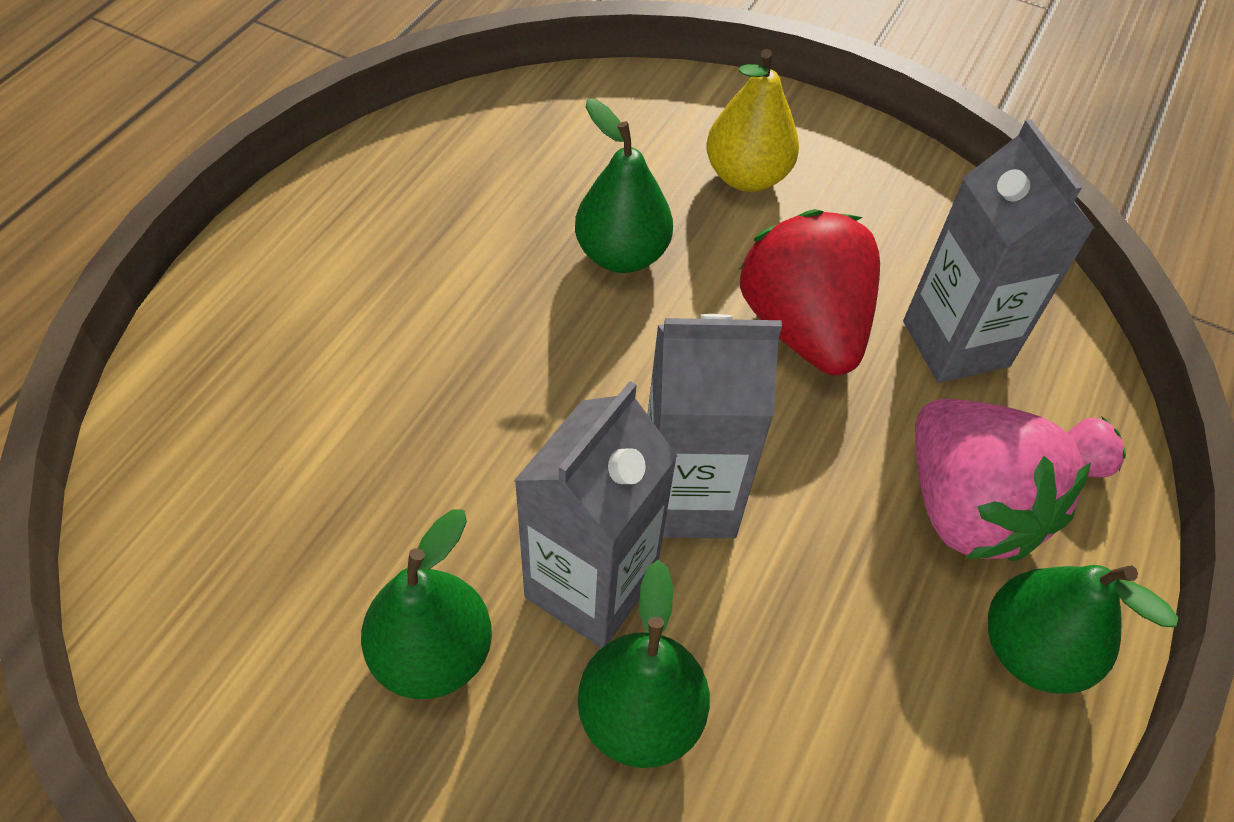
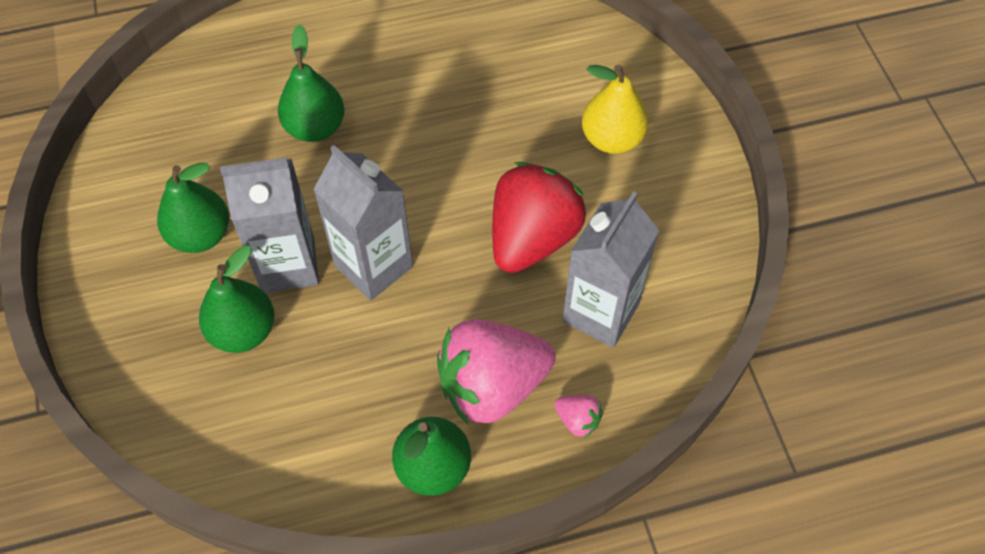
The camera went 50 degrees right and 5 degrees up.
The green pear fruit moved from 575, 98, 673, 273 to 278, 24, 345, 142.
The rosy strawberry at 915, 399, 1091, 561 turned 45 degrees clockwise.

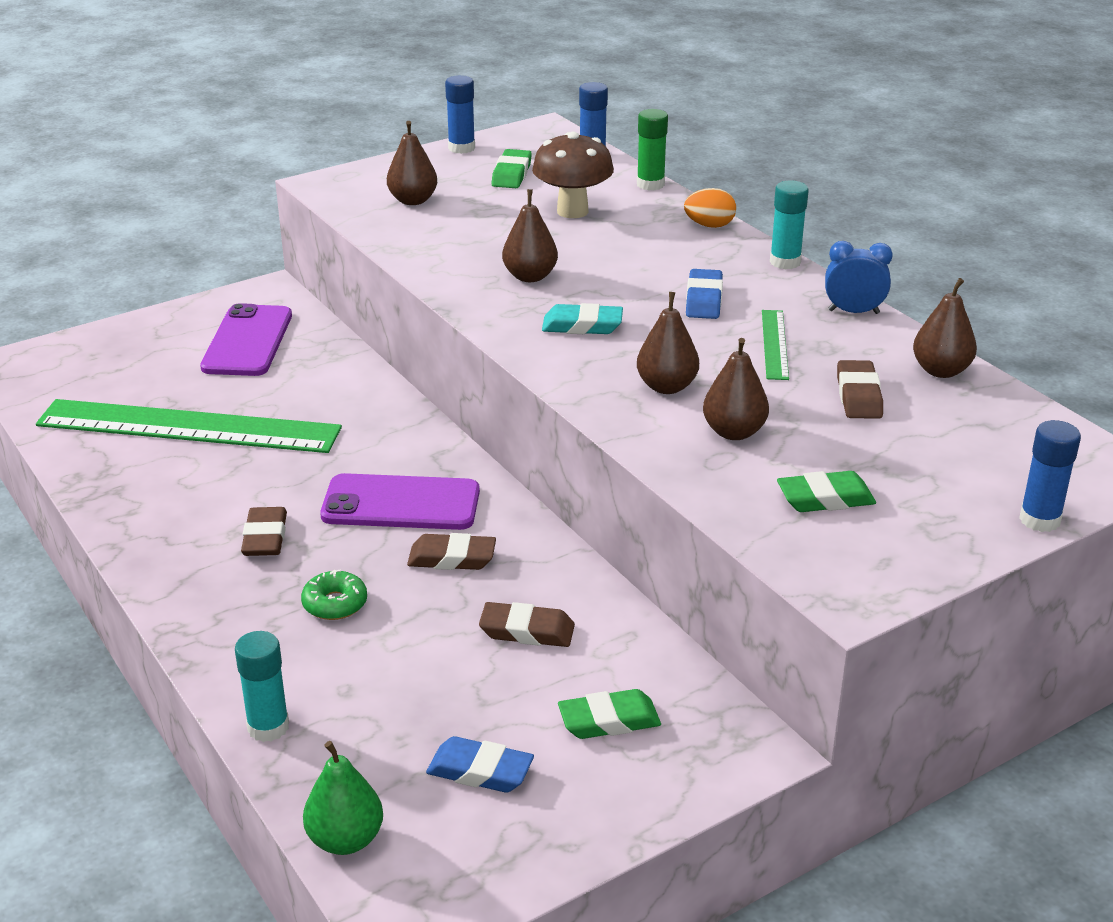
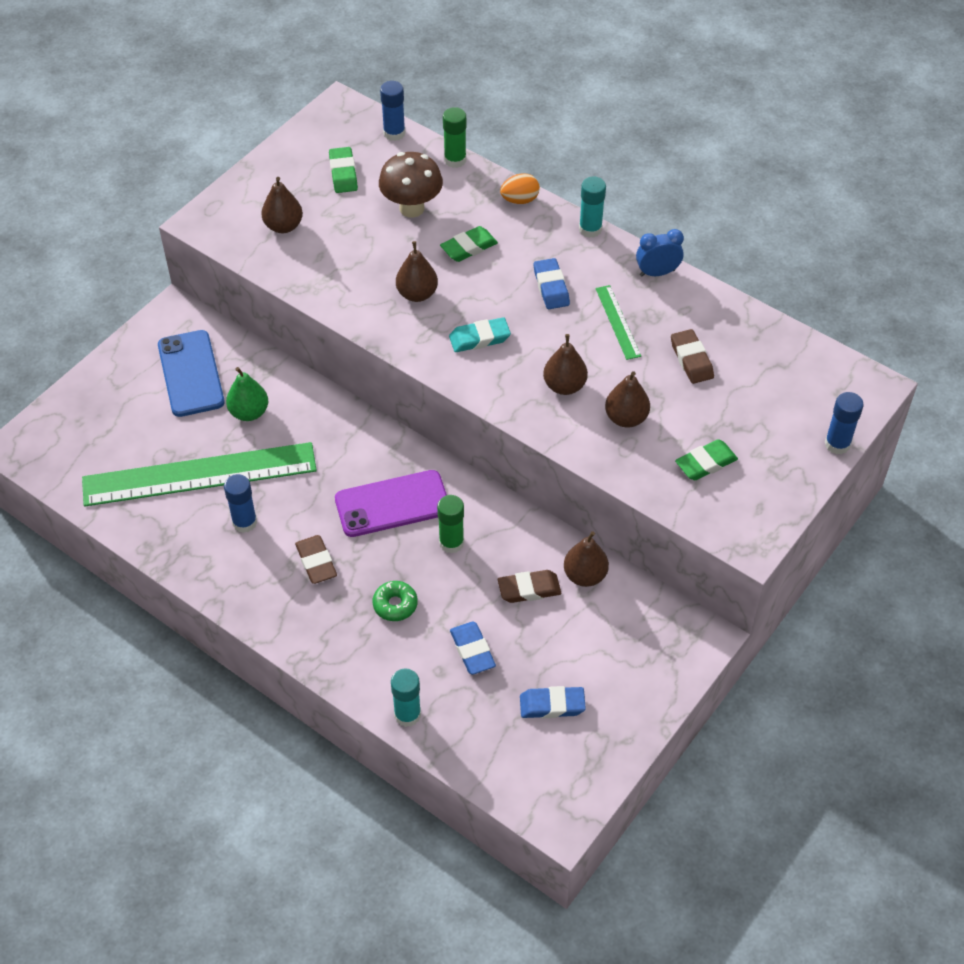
The camera went 20 degrees left and 20 degrees up.
The royal purple mobile phone at 200, 303, 292, 376 became the royal blue mobile phone at 158, 330, 225, 417.
The royal blue stick of glue moved from 445, 75, 475, 154 to 224, 474, 257, 533.
The green pear fruit moved from 303, 741, 383, 855 to 226, 367, 268, 421.
The russet eraser at 407, 533, 496, 570 was replaced by the green stick of glue at 437, 495, 464, 554.
The green eraser moved from 558, 689, 661, 739 to 440, 226, 498, 262.
The royal blue eraser at 450, 622, 496, 675 appeared.
The russet pear fruit moved from 913, 278, 977, 378 to 564, 531, 609, 587.

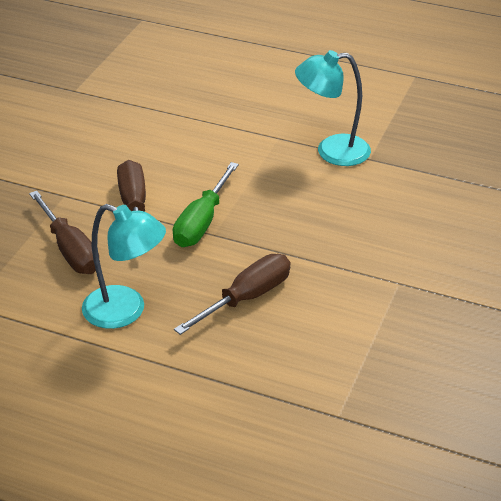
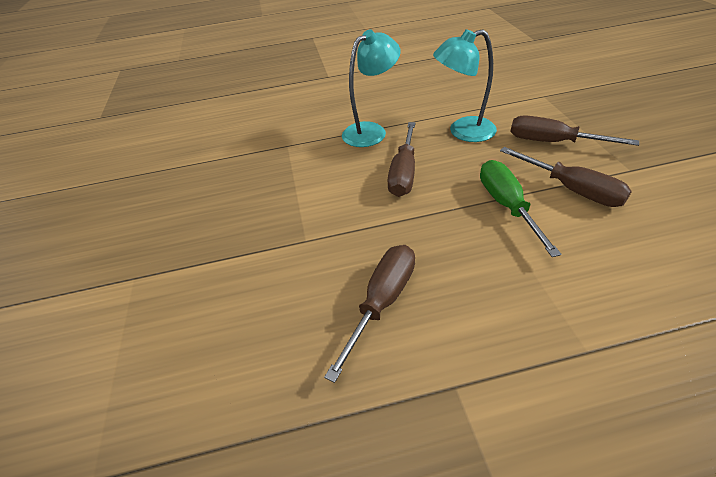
The camera went 150 degrees right and 5 degrees up.
The russet flat screwdriver at 324, 245, 415, 383 appeared.
The teal desk lamp moved from 295, 50, 371, 166 to 342, 29, 401, 147.

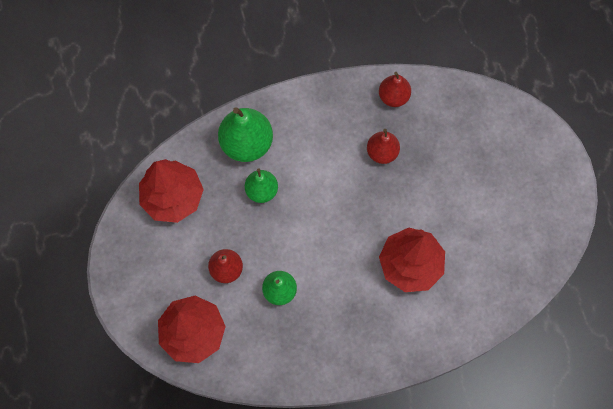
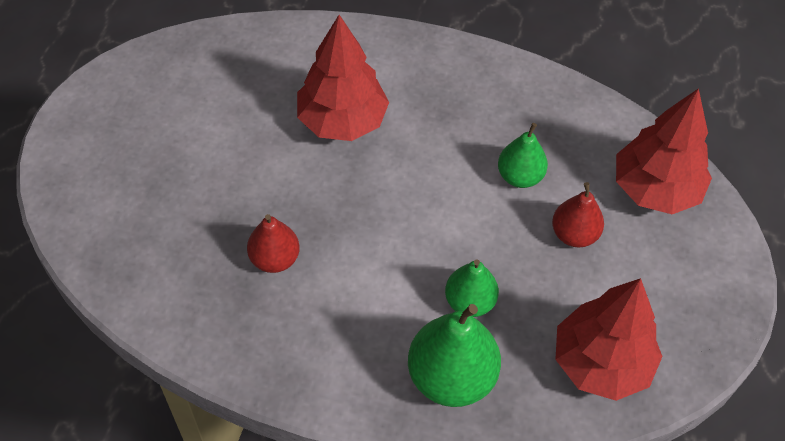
The camera went 150 degrees left and 15 degrees down.
The red pear fruit at 379, 72, 411, 107 disappeared.

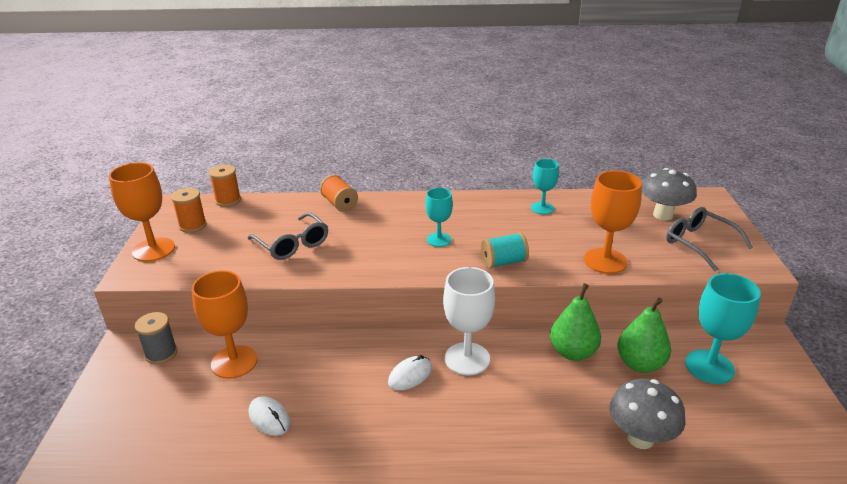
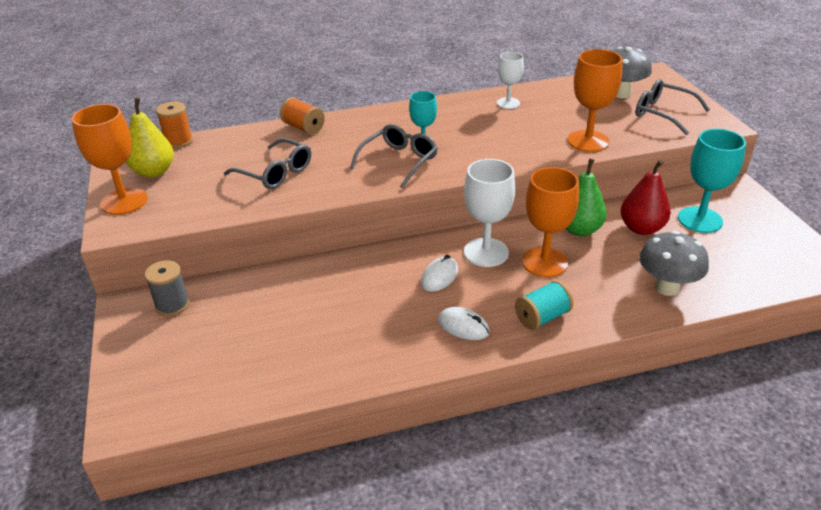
The camera went 15 degrees left and 5 degrees up.
The orange spool at 171, 188, 207, 233 was replaced by the yellow pear fruit at 126, 98, 174, 177.
The ash-grey eyeglasses at 350, 124, 438, 188 appeared.
The white PC mouse moved from 249, 396, 290, 436 to 438, 307, 490, 340.
The teal wine glass at 531, 159, 559, 214 became the white wine glass at 497, 52, 524, 109.
The teal spool moved from 481, 232, 529, 269 to 515, 280, 574, 330.
The orange wine glass moved from 192, 270, 258, 379 to 522, 167, 579, 277.
The green pear fruit at 618, 298, 671, 373 became the red pear fruit at 621, 160, 671, 235.

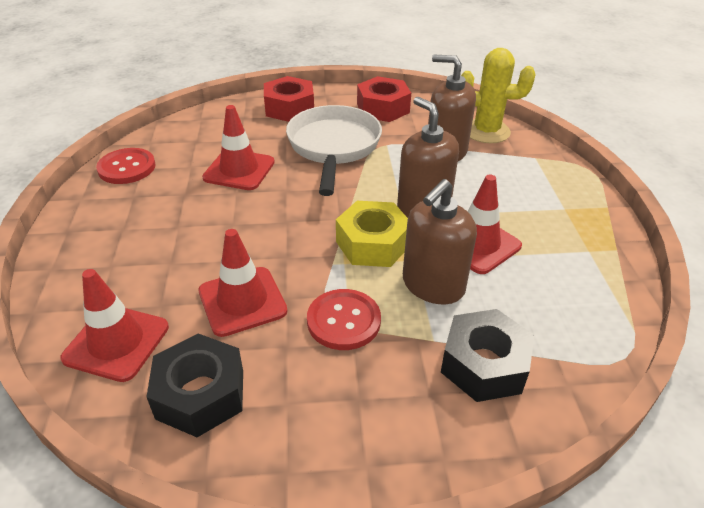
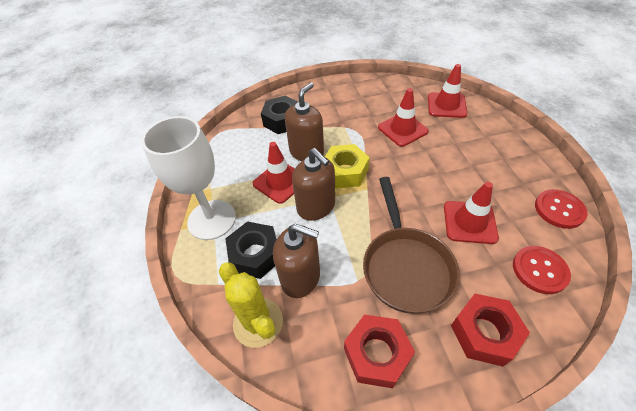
The camera went 175 degrees right and 10 degrees up.
The white wine glass at 141, 116, 236, 240 appeared.
The yellow prickly plant at 461, 48, 535, 143 turned 45 degrees clockwise.
The ebony nut moved from 146, 333, 243, 437 to 225, 221, 277, 279.
The white skillet at 286, 105, 382, 196 became the russet skillet at 363, 177, 460, 314.
The red button moved from 307, 289, 381, 350 to 513, 246, 571, 294.

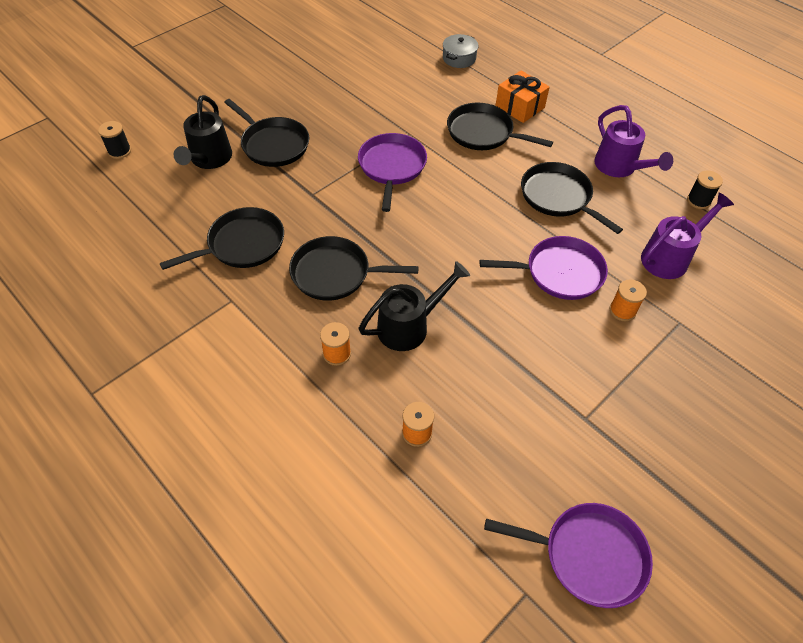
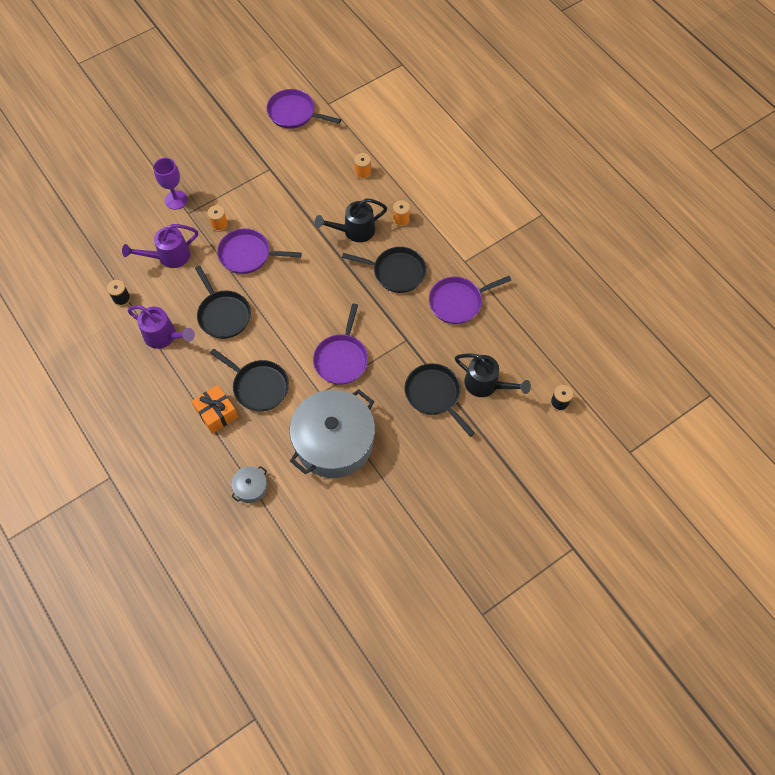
The camera went 170 degrees left and 10 degrees up.
The royal purple sprinkling can at 594, 105, 673, 177 turned 135 degrees clockwise.
The royal purple wine glass at 153, 158, 188, 210 appeared.
The ash-grey stockpot at 289, 389, 375, 478 appeared.
The ebony skillet at 160, 207, 284, 270 became the royal purple skillet at 429, 276, 511, 324.
The ebony sprinkling can at 174, 95, 232, 169 turned 105 degrees clockwise.

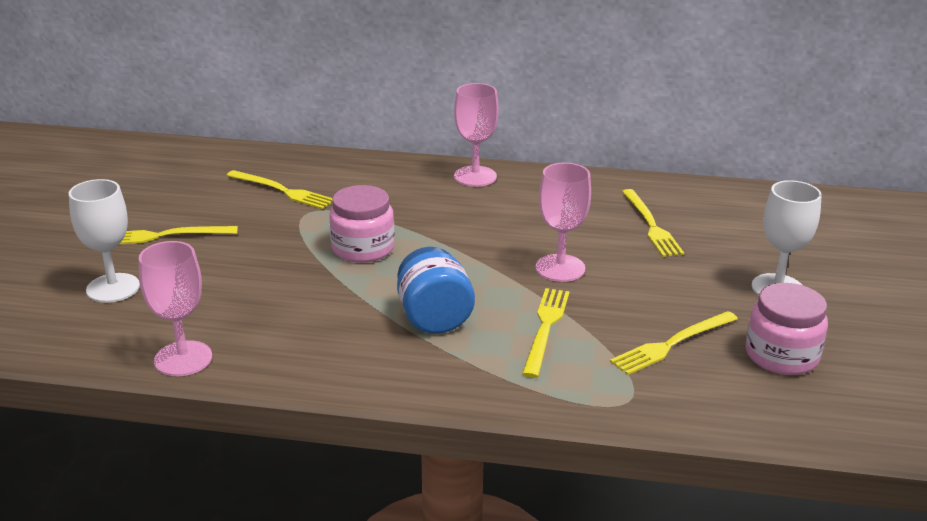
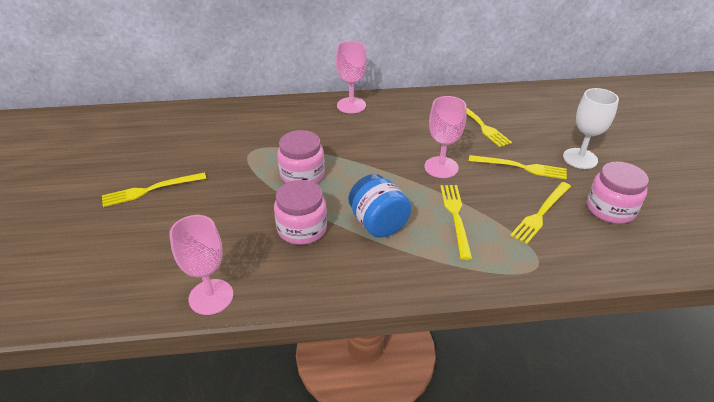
The camera went 15 degrees left and 10 degrees up.
The rosy preserve jar at 274, 180, 327, 245 appeared.
The yellow table fork moved from 226, 170, 333, 209 to 469, 155, 567, 179.
The white wine glass at 69, 179, 140, 303 disappeared.

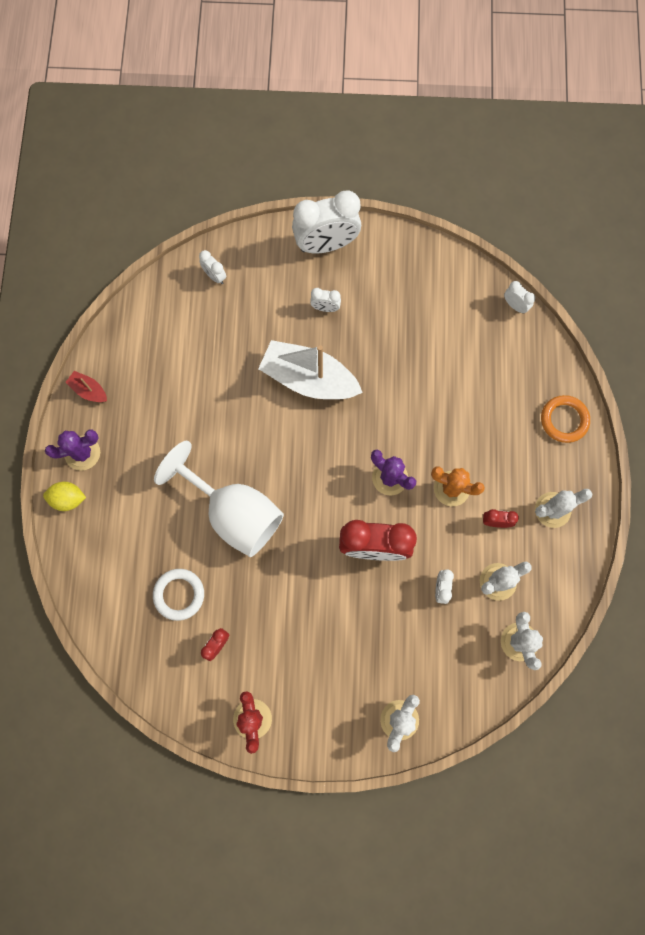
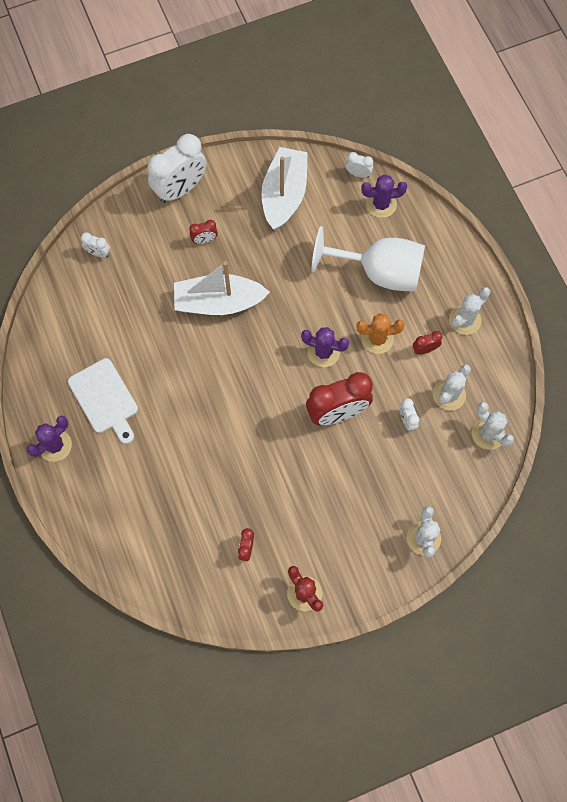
The camera went 25 degrees left and 5 degrees down.
The white bread board at 68, 358, 138, 444 appeared.
The white alarm clock at 310, 288, 341, 312 became the red alarm clock at 189, 220, 218, 244.
The white sailboat at 261, 147, 308, 231 appeared.
The white wine glass moved from 154, 440, 284, 557 to 311, 226, 425, 292.
The royal purple prickly plant at 361, 175, 407, 218 appeared.
The yellow toy lemon at 43, 482, 86, 511 disappeared.
The red sailboat at 66, 371, 107, 402 disappeared.
The white torus at 153, 569, 204, 621 disappeared.
The orange torus at 541, 395, 590, 443 disappeared.

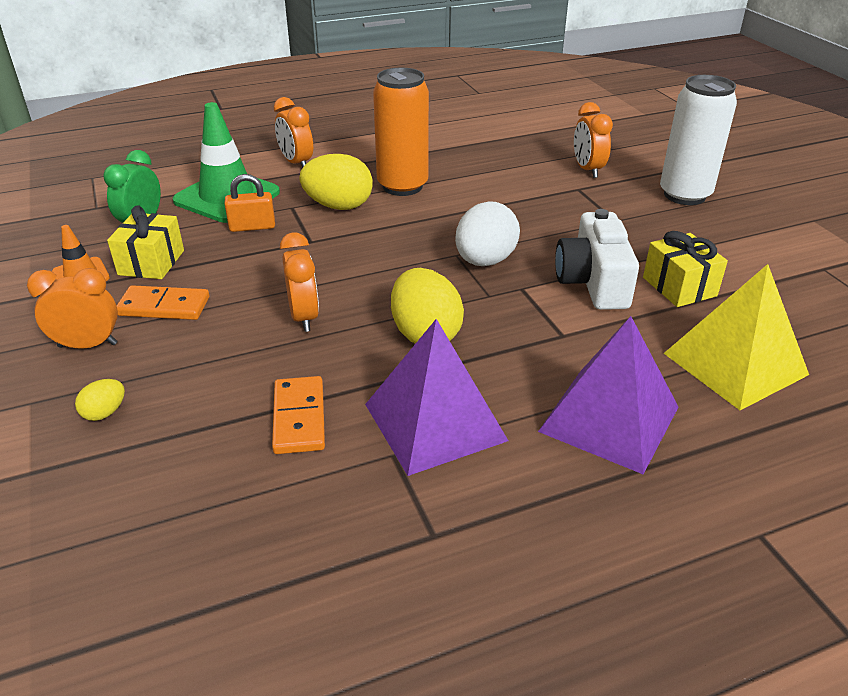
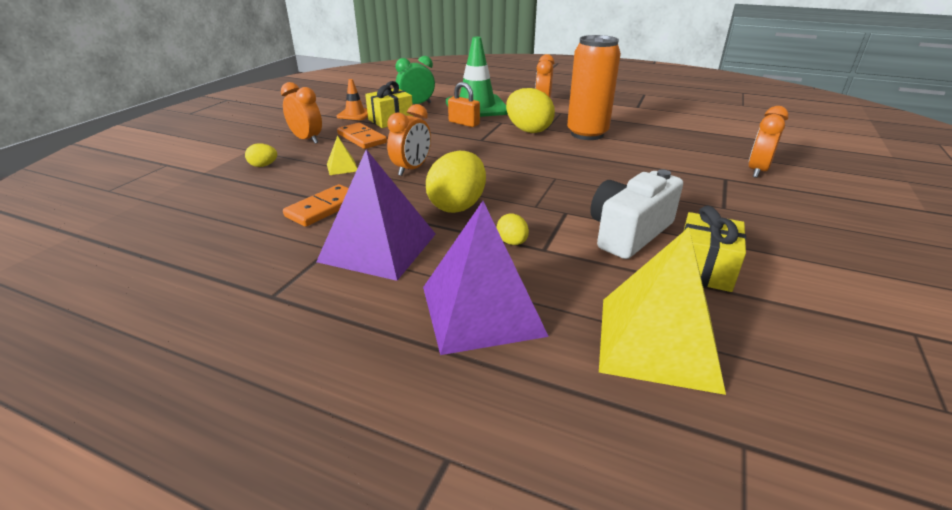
The camera went 45 degrees right and 5 degrees down.
The yellow pyramid shape at 327, 136, 357, 175 appeared.
The yellow egg shape at 497, 213, 529, 245 appeared.
The white egg shape at 455, 201, 520, 266 disappeared.
The white tin at 660, 75, 737, 205 disappeared.

